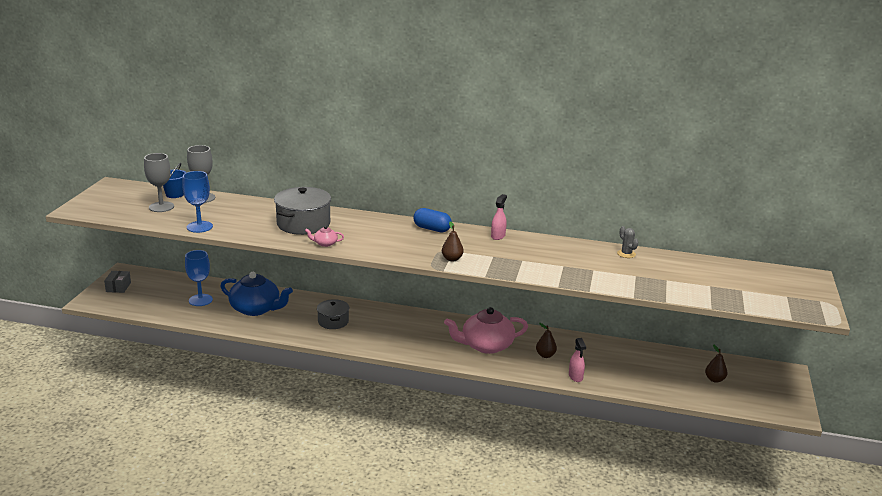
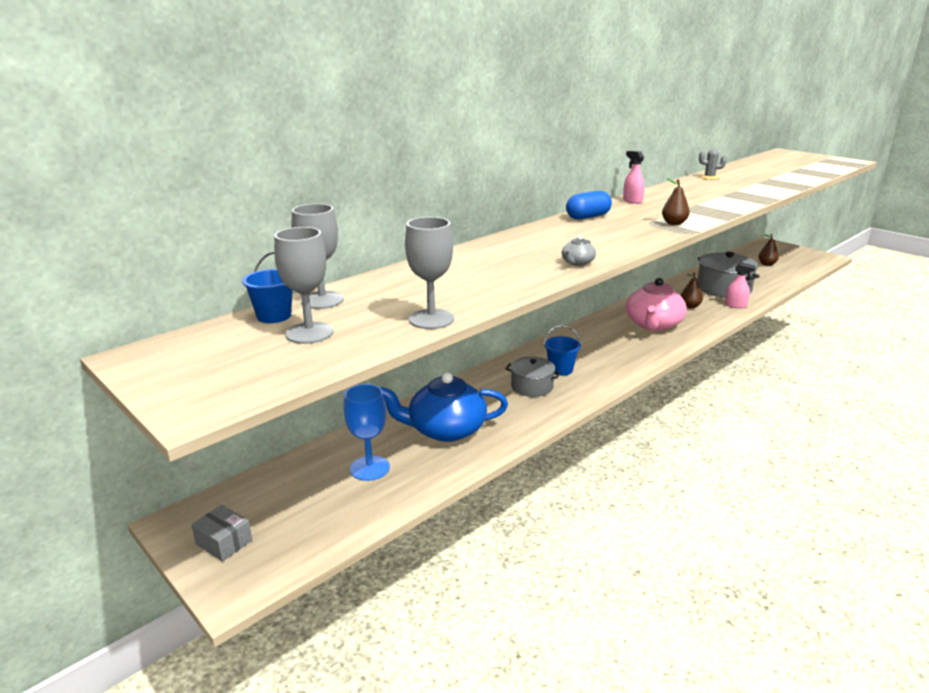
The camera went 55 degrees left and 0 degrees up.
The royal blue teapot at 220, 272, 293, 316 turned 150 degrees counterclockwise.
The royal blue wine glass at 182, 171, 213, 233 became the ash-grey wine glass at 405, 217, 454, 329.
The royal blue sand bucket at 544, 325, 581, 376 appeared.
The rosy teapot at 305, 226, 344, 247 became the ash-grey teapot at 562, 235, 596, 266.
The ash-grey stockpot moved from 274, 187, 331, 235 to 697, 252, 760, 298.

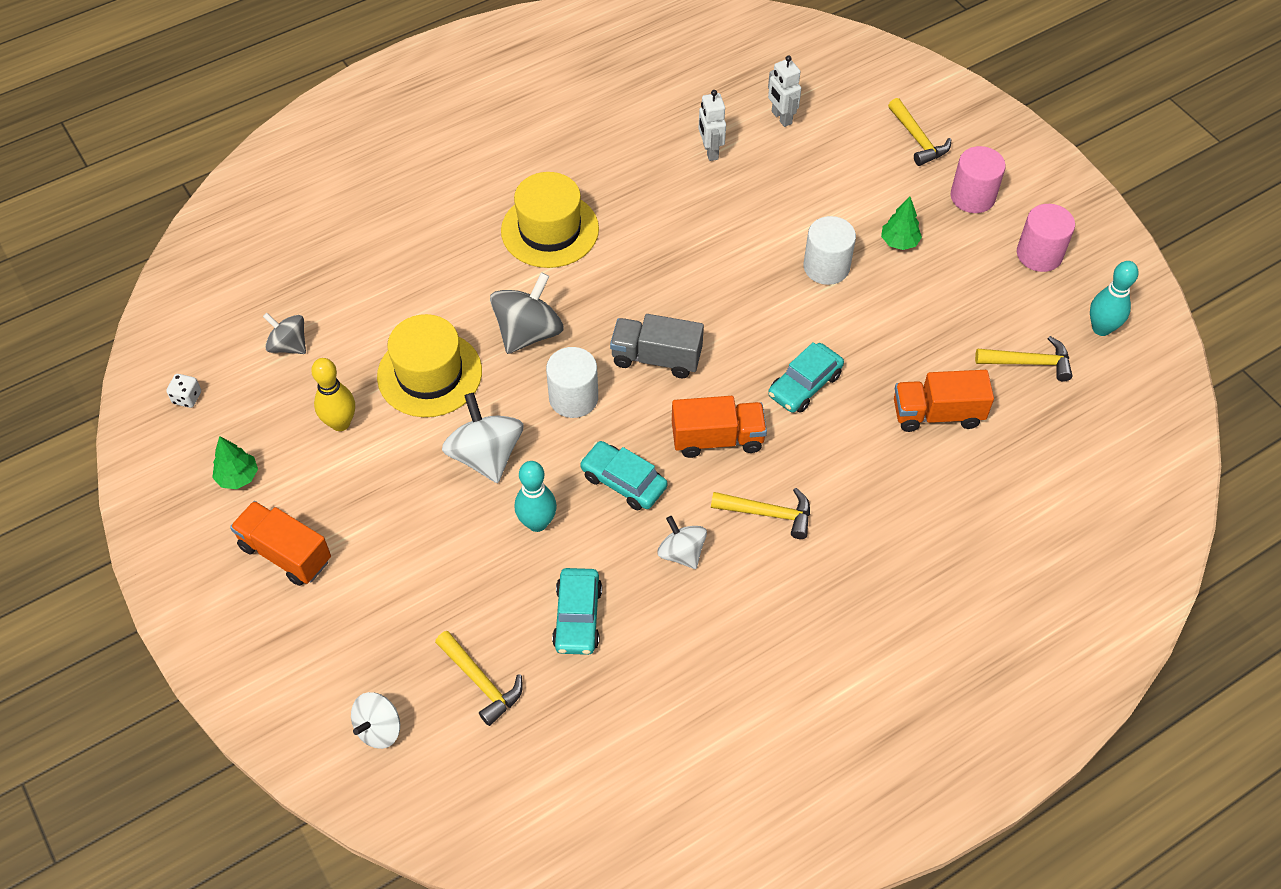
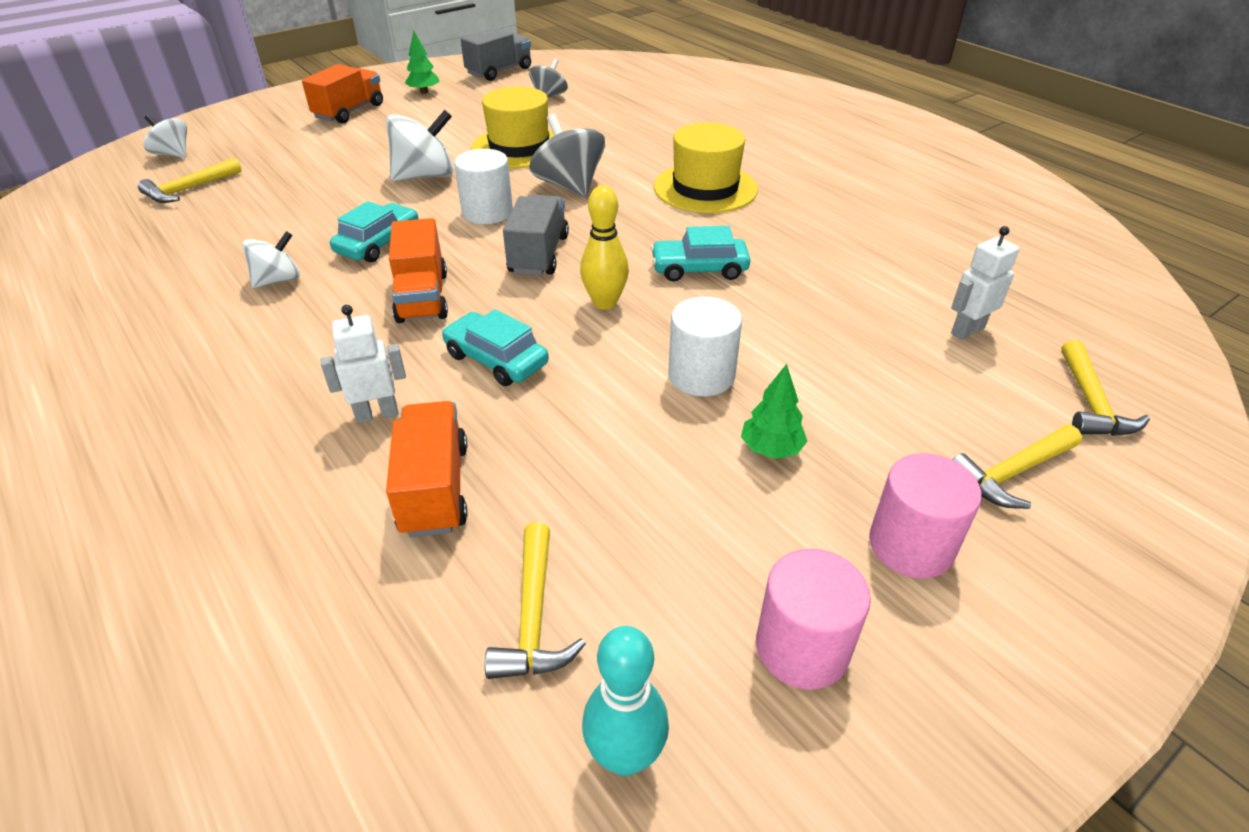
The camera went 85 degrees right and 15 degrees down.
The white toy robot moved from 698, 90, 726, 161 to 321, 305, 406, 423.
The white game die at 166, 374, 201, 408 was replaced by the ash-grey lorry at 461, 27, 531, 81.
The ash-grey whirligig at 490, 272, 564, 354 turned 150 degrees counterclockwise.
The yellow bowling pin moved from 311, 358, 355, 431 to 580, 185, 629, 310.
The teal car moved from 552, 568, 602, 655 to 651, 226, 750, 282.
The yellow hammer moved from 711, 488, 810, 539 to 1061, 340, 1150, 436.
The teal bowling pin at 515, 461, 557, 532 disappeared.

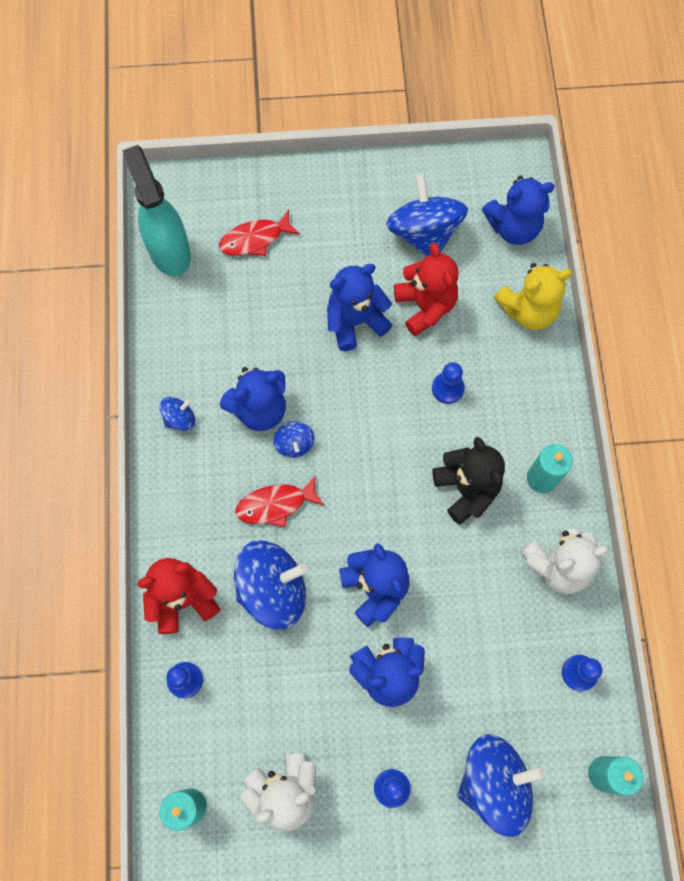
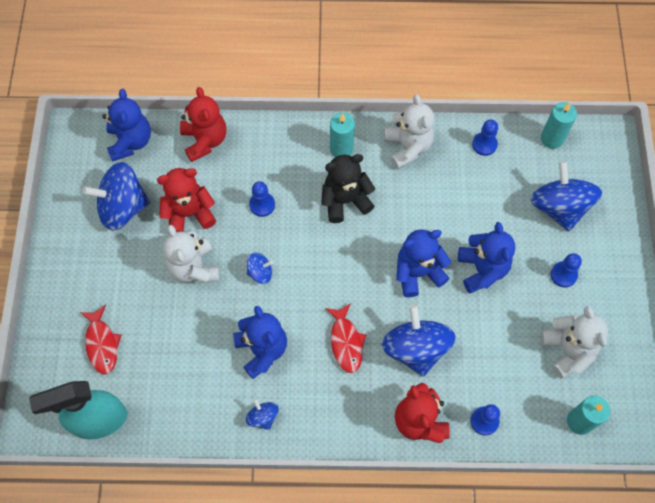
The camera went 85 degrees left and 5 degrees down.
The royal blue teddy at 327, 264, 392, 351 became the white teddy at 163, 225, 220, 283.
The yellow teddy at 494, 263, 572, 330 became the red teddy at 180, 87, 226, 162.
The royal blue whirligig moved from 273, 421, 315, 458 to 247, 252, 273, 284.

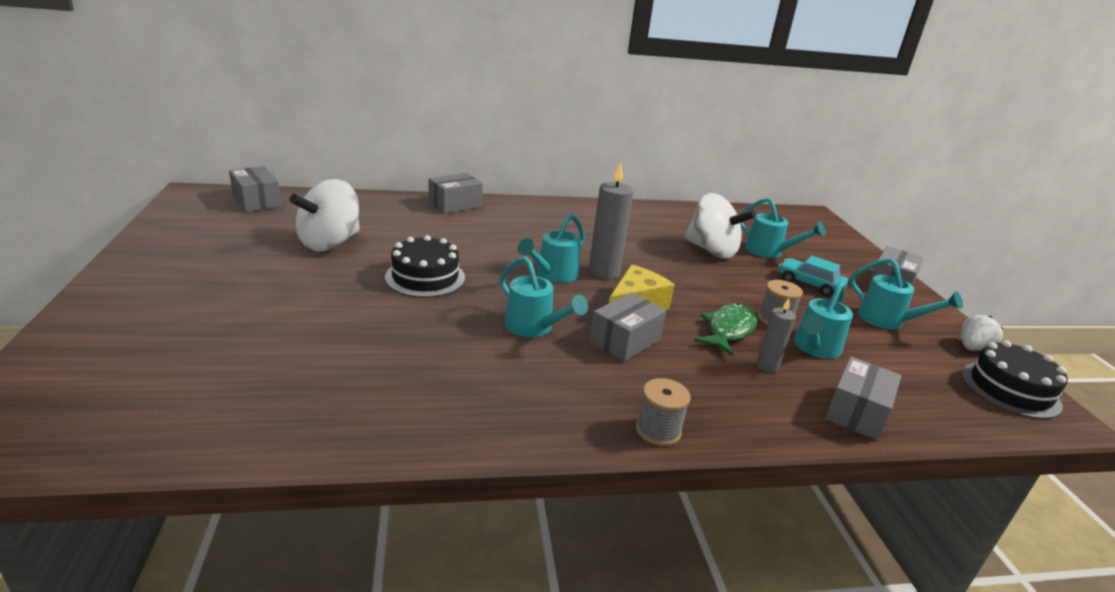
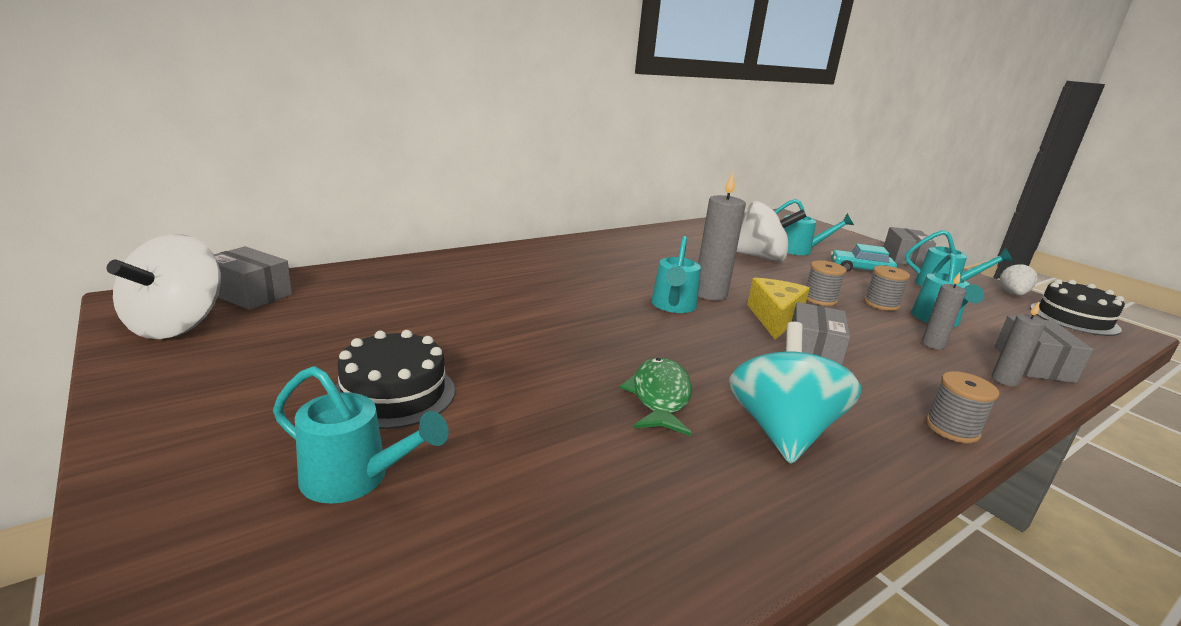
The camera went 25 degrees left and 5 degrees down.
The white whirligig moved from 289, 179, 360, 251 to 107, 234, 221, 339.
The teal sprinkling can moved from 500, 257, 588, 337 to 273, 366, 449, 504.
The ebony cake moved from 385, 235, 465, 298 to 336, 330, 455, 429.
The green toy fish moved from 694, 303, 757, 356 to 620, 358, 692, 436.
The teal whirligig at 729, 322, 861, 464 appeared.
The ash-grey spool at 806, 261, 846, 306 appeared.
The ash-grey wax candle at 992, 302, 1046, 386 appeared.
The ash-grey package at 428, 173, 483, 214 disappeared.

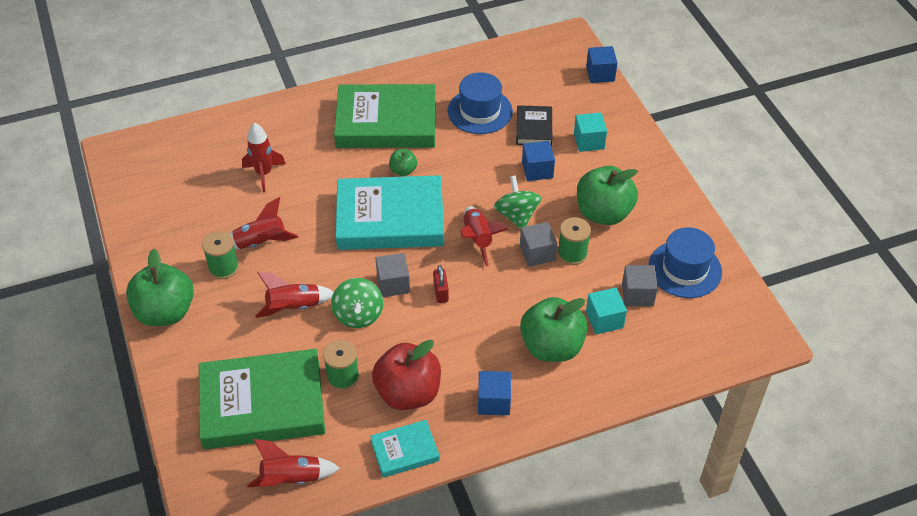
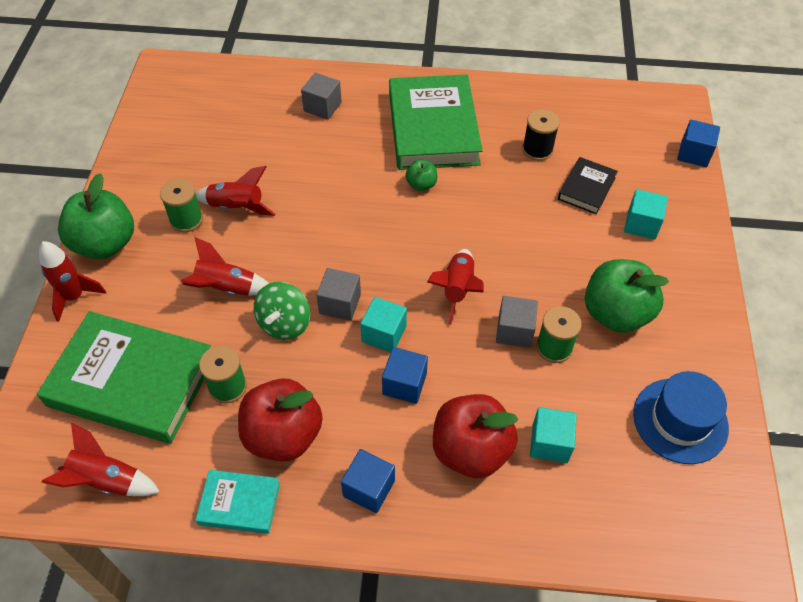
The camera went 25 degrees right and 5 degrees up.
The red rocket moved from 242, 122, 286, 192 to 39, 241, 106, 322.
The ash-grey cube moved from 622, 265, 658, 306 to 301, 73, 341, 120.
The red lock at 433, 265, 449, 303 was replaced by the teal cube at 360, 297, 407, 352.
The royal blue cube moved from 522, 141, 555, 181 to 382, 347, 428, 404.
The green hardback at 334, 84, 435, 148 turned 60 degrees clockwise.
The green toy apple at 520, 297, 588, 362 became the red toy apple at 433, 394, 518, 478.
The royal blue top hat at 447, 72, 513, 134 was replaced by the ebony spool at 522, 109, 560, 161.
The teal hardback at 336, 175, 444, 250 disappeared.
The green whirligig at 494, 176, 541, 229 disappeared.

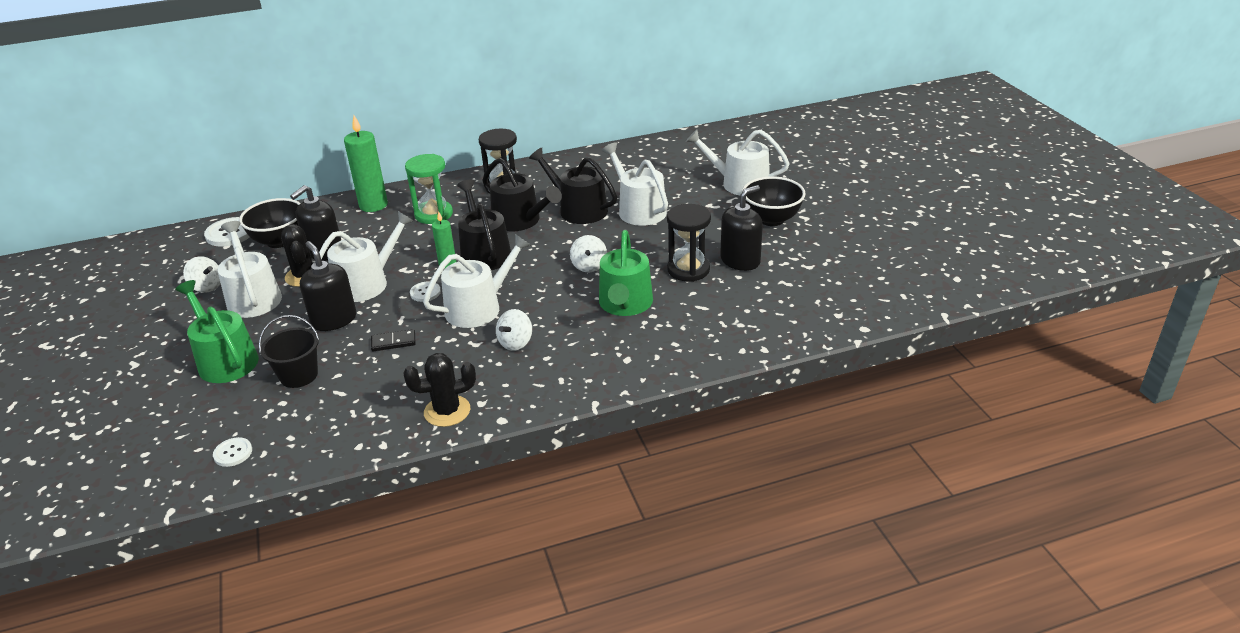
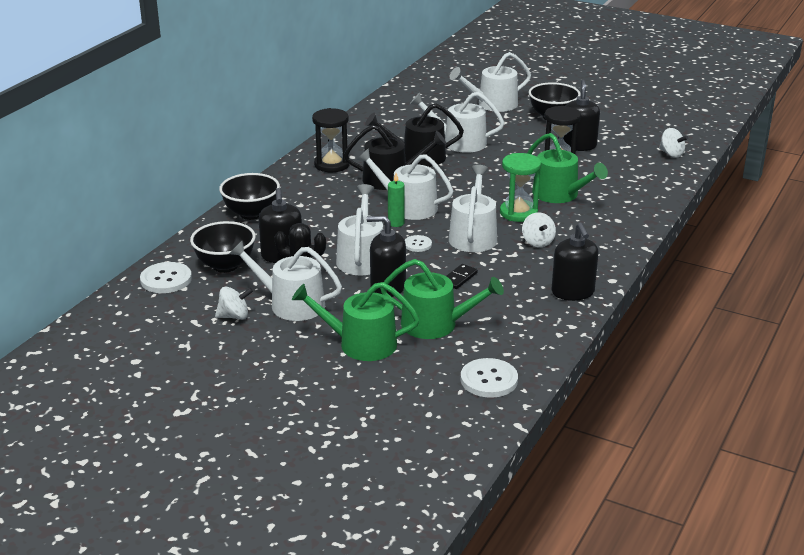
The camera went 45 degrees left and 5 degrees down.
The green wax candle at 344, 115, 388, 212 was replaced by the ebony deep dish at 219, 173, 280, 220.
The ebony sprinkling can at 457, 180, 511, 271 became the white sprinkling can at 357, 148, 453, 220.
The ebony sand bucket at 259, 315, 319, 388 was replaced by the green sprinkling can at 380, 259, 504, 339.
The white button at 213, 437, 252, 467 changed to 1.72 times the size.
The green hourglass moved from 405, 154, 453, 224 to 500, 153, 541, 222.
The ebony prickly plant at 403, 353, 476, 427 was replaced by the ebony pump bottle at 551, 222, 599, 301.
The white whirligig moved from 570, 235, 607, 272 to 659, 128, 688, 158.

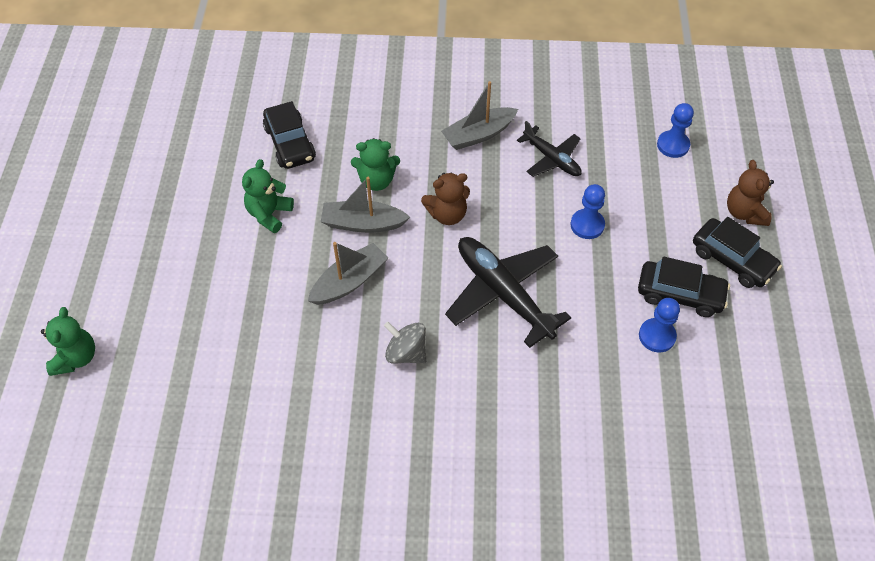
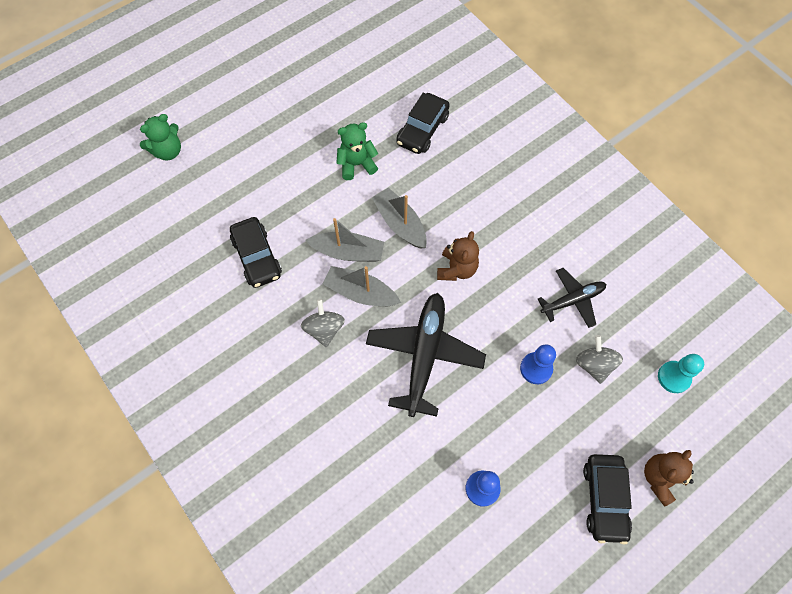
The camera went 50 degrees right and 10 degrees up.
The ebony car moved from 638, 256, 730, 317 to 230, 217, 282, 288.
The ash-grey sailboat moved from 441, 81, 518, 150 to 323, 266, 401, 307.
The russet teddy at 421, 173, 470, 225 turned 105 degrees counterclockwise.
The ebony aeroplane at 517, 121, 582, 177 turned 120 degrees counterclockwise.
The ash-grey whirligig at 576, 335, 623, 384 appeared.
The royal blue pawn at 657, 103, 694, 158 became the teal pawn at 658, 354, 704, 393.
The green teddy at 351, 138, 400, 191 disappeared.

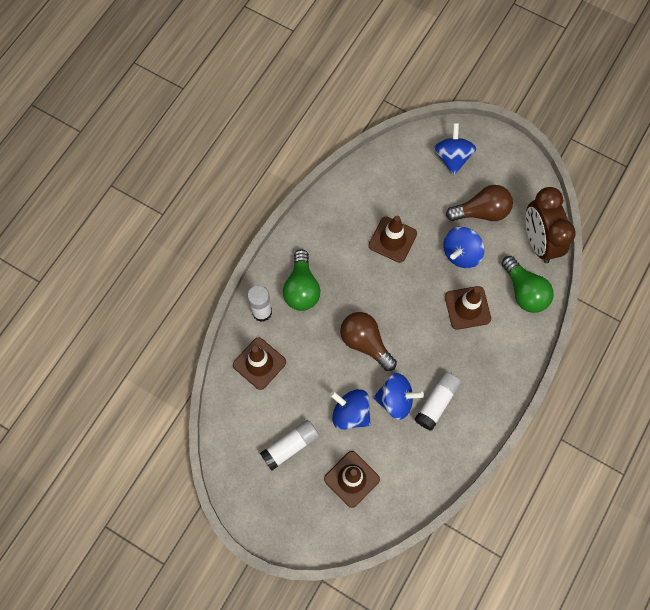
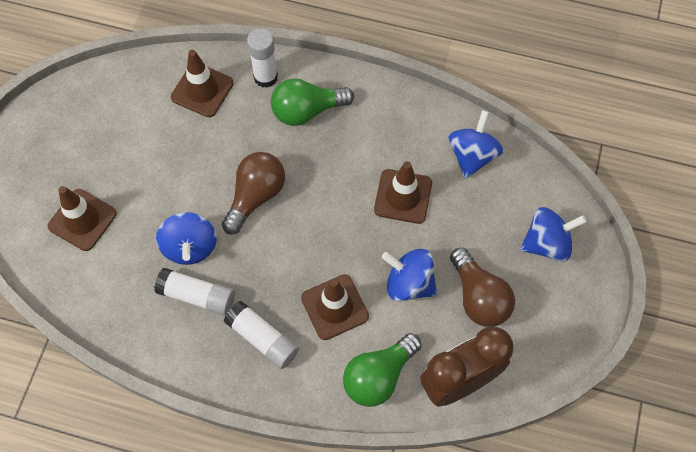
The camera went 75 degrees right and 5 degrees down.
The white stick of glue moved from 260, 420, 319, 471 to 224, 301, 299, 369.
The royal blue whirligig moved from 330, 389, 371, 430 to 448, 110, 503, 179.

